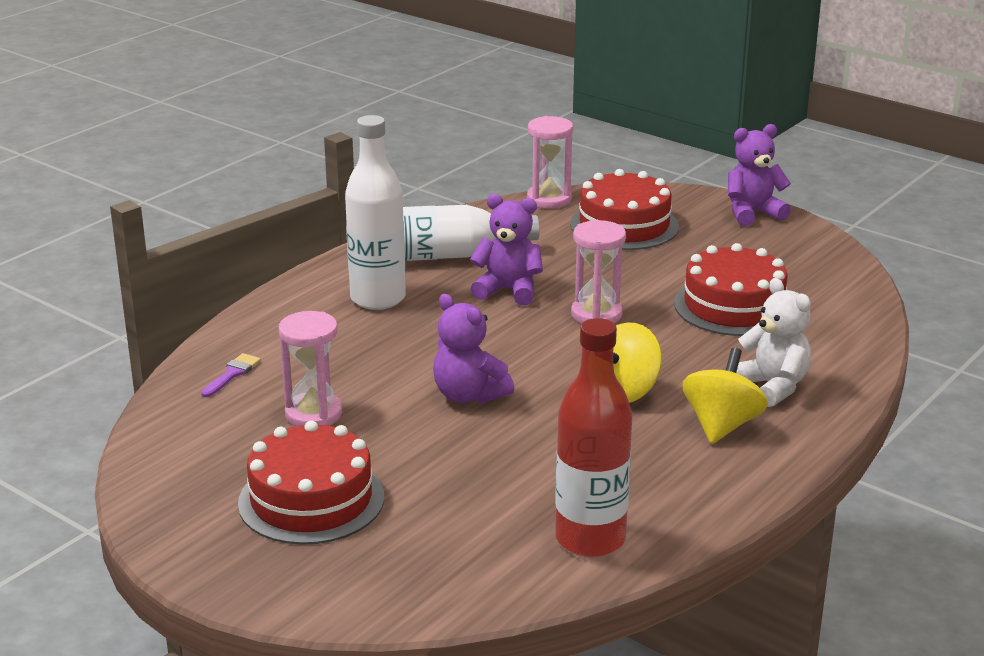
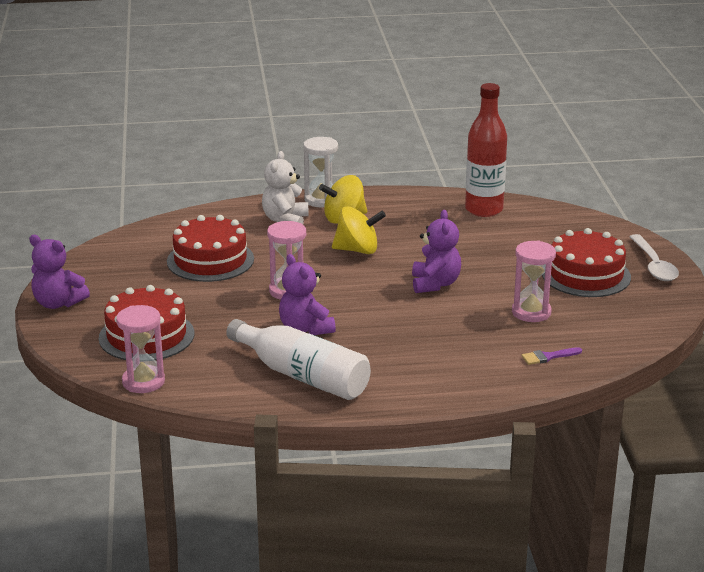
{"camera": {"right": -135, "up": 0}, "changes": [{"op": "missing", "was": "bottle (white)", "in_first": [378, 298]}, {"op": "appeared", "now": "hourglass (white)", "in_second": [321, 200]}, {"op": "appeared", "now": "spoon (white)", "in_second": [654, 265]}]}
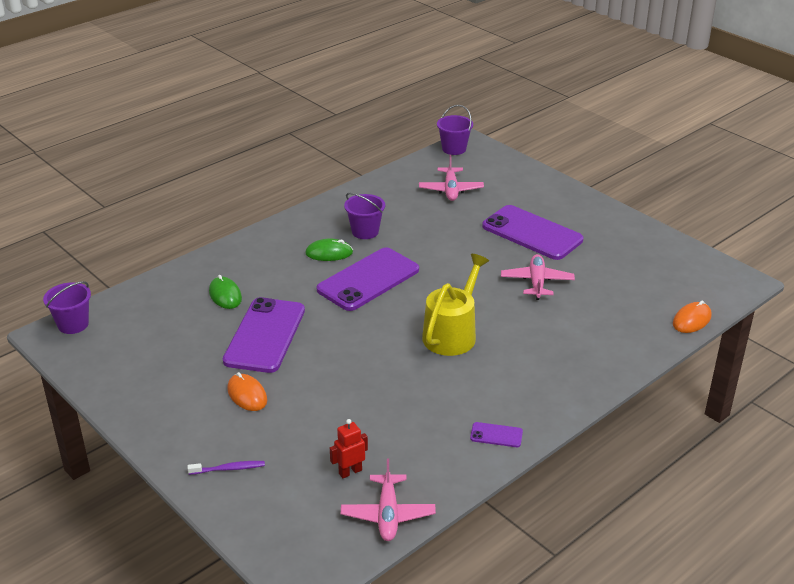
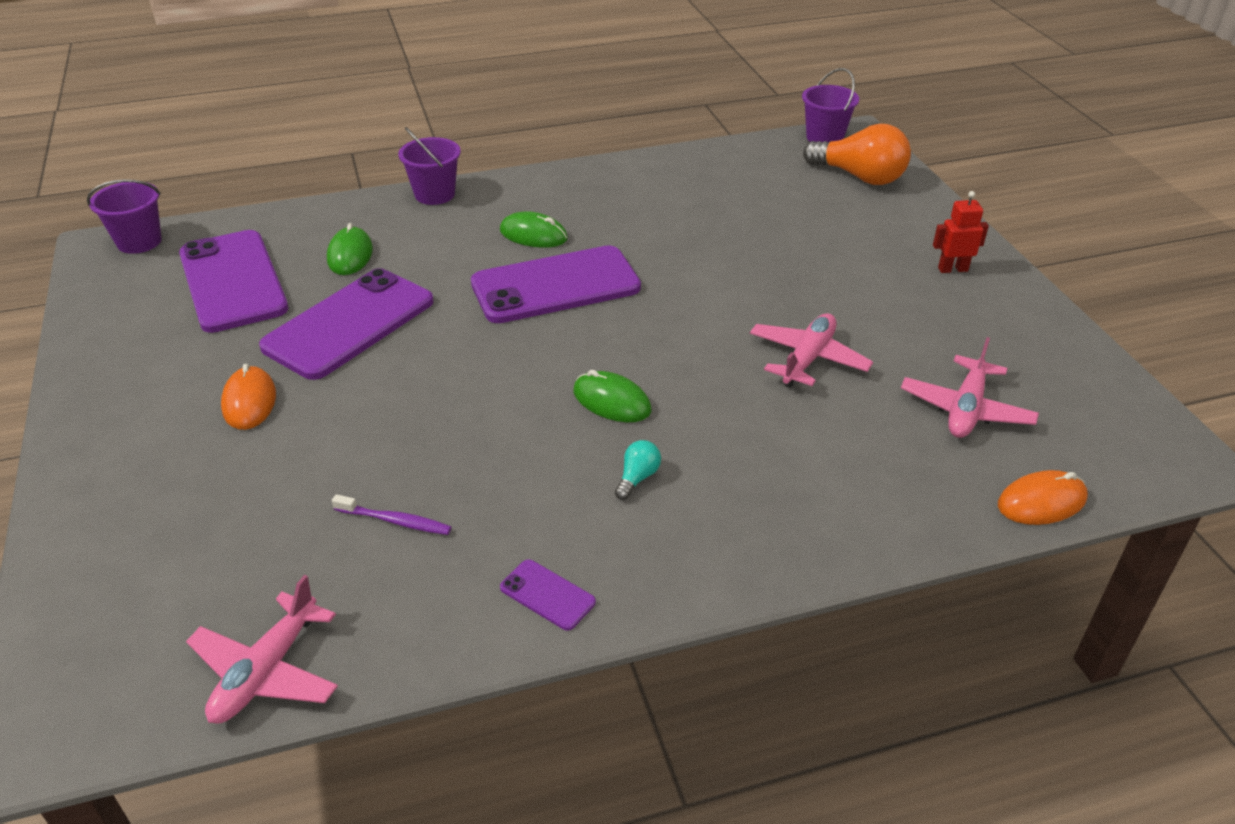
{"camera": {"right": 25, "up": 5}, "changes": [{"op": "relocated", "was": "toothbrush (purple)", "in_first": [229, 469], "in_second": [395, 521]}, {"op": "relocated", "was": "robot (red)", "in_first": [350, 472], "in_second": [952, 269]}, {"op": "relocated", "was": "bucket (purple)", "in_first": [365, 231], "in_second": [434, 194]}, {"op": "relocated", "was": "plane (pink)", "in_first": [451, 190], "in_second": [966, 409]}, {"op": "exchanged", "was": "watering can (yellow)", "now": "mouse (green)", "in_first": [452, 334], "in_second": [612, 401]}, {"op": "relocated", "was": "phone (purple)", "in_first": [532, 233], "in_second": [233, 281]}, {"op": "appeared", "now": "light bulb (turquoise)", "in_second": [637, 478]}, {"op": "appeared", "now": "light bulb (orange)", "in_second": [859, 177]}]}
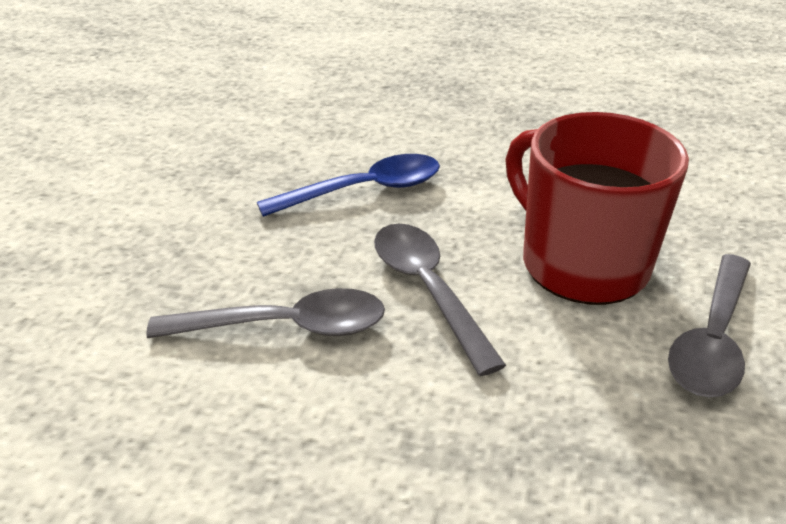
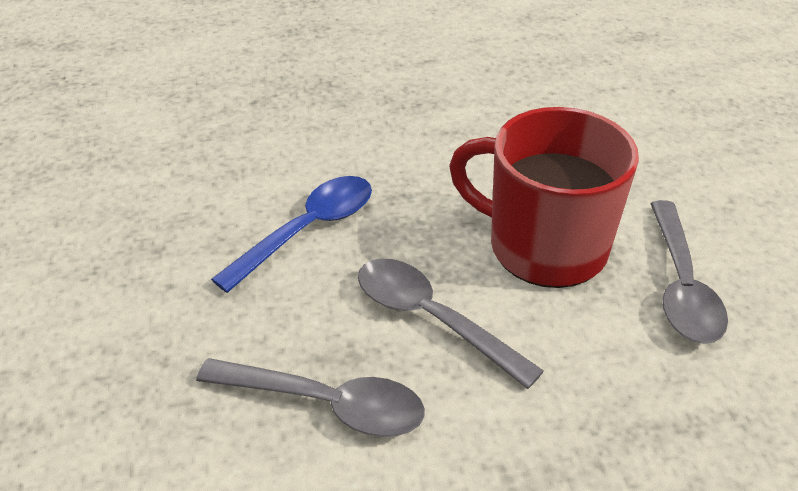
{"camera": {"right": -25, "up": 5}, "changes": [{"op": "spun", "was": "spoon (grey)", "in_first": [286, 326], "in_second": [327, 404], "clockwise": 45}]}
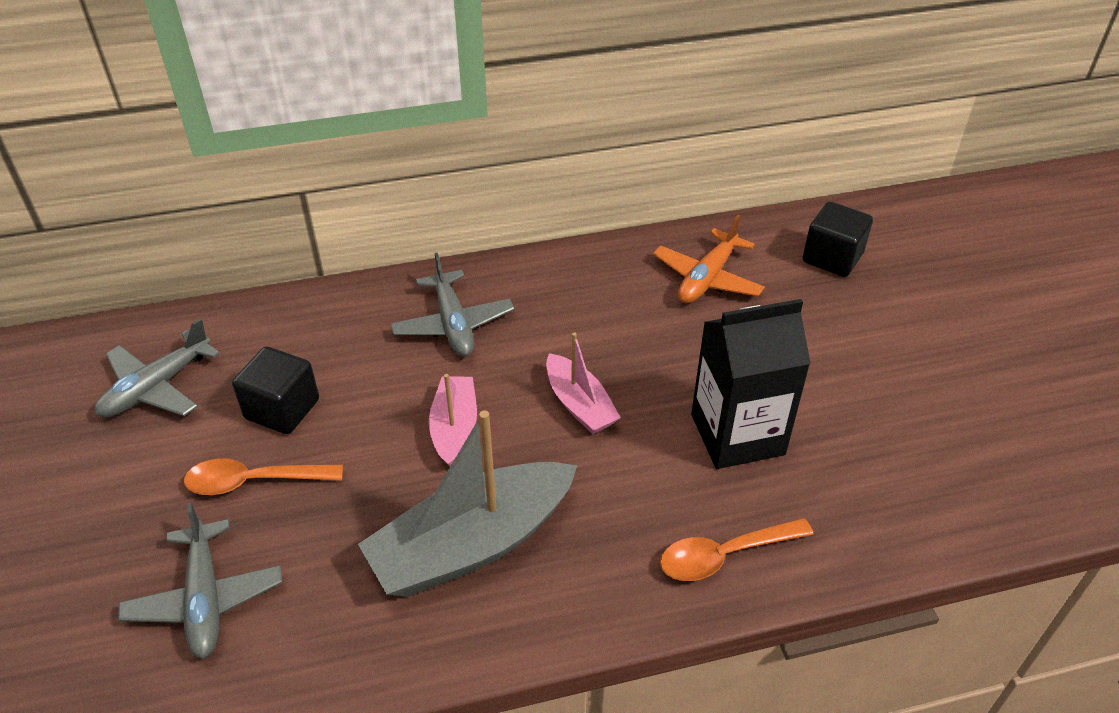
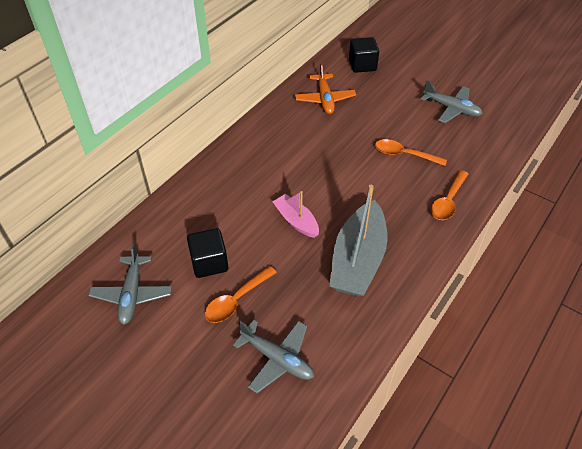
{"camera": {"right": -40, "up": 5}, "changes": [{"op": "relocated", "was": "plane (grey)", "in_first": [453, 324], "in_second": [451, 109]}, {"op": "missing", "was": "boat (pink)", "in_first": [579, 404]}, {"op": "exchanged", "was": "carton (black)", "now": "spoon (orange)", "in_first": [737, 434], "in_second": [404, 154]}]}
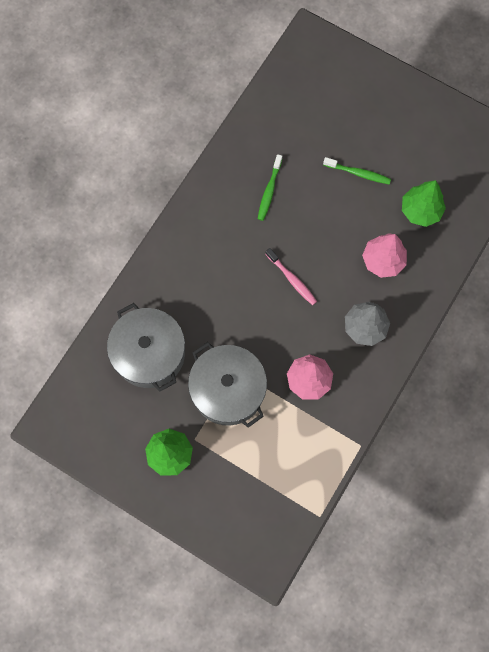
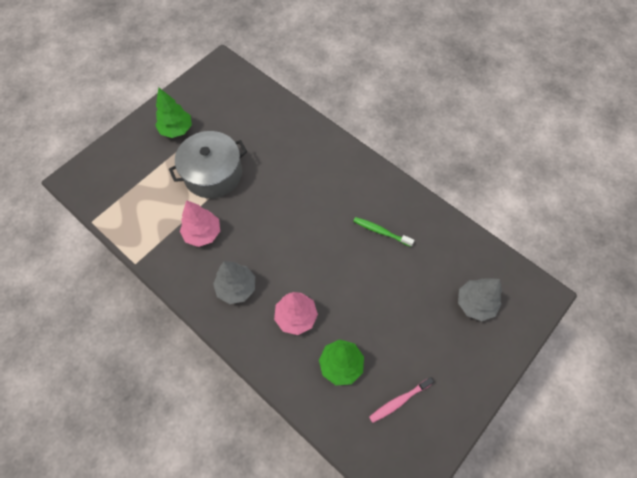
{"camera": {"right": 100, "up": -10}, "changes": [{"op": "missing", "was": "pot (grey)", "in_first": [149, 353]}, {"op": "relocated", "was": "toothbrush (pink)", "in_first": [292, 279], "in_second": [399, 401]}, {"op": "missing", "was": "toothbrush (green)", "in_first": [358, 173]}, {"op": "appeared", "now": "tree (grey)", "in_second": [475, 304]}]}
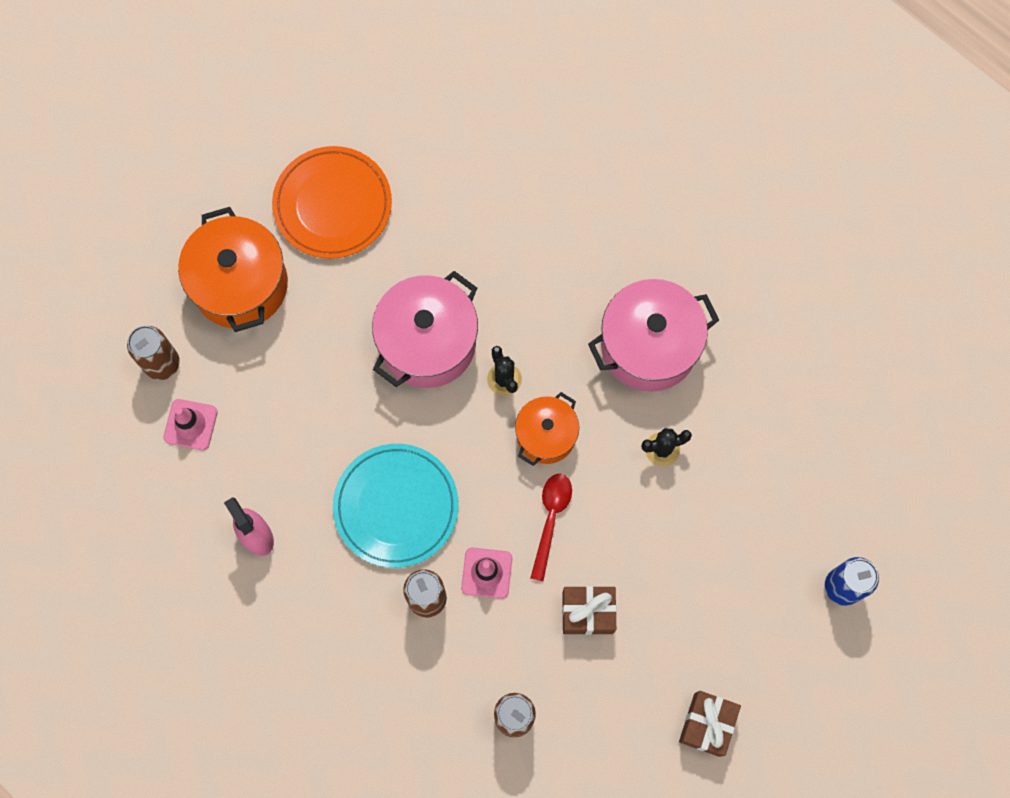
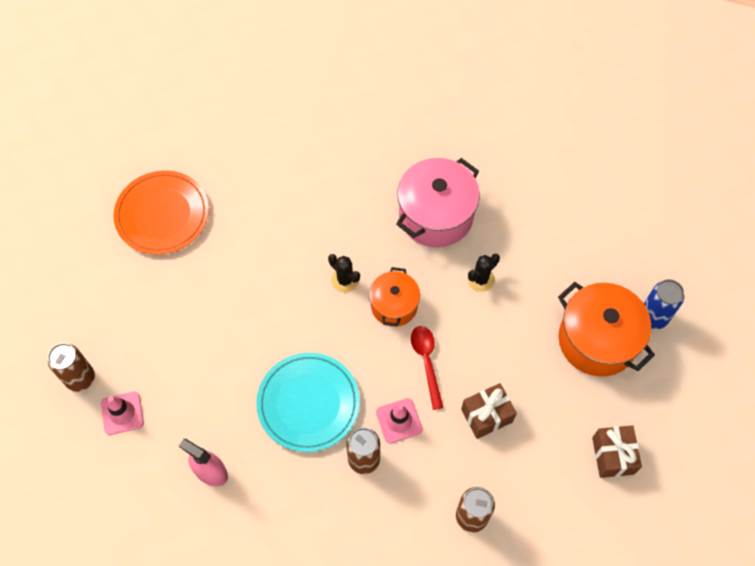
{"camera": {"right": -25, "up": -10}, "changes": [{"op": "relocated", "was": "pot (orange)", "in_first": [240, 284], "in_second": [597, 340]}, {"op": "missing", "was": "pot (pink)", "in_first": [427, 342]}]}
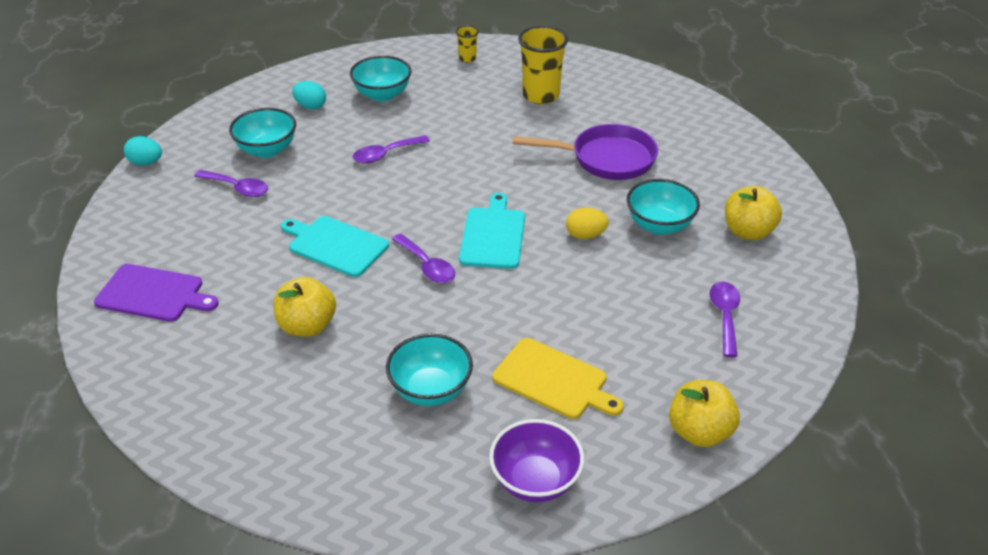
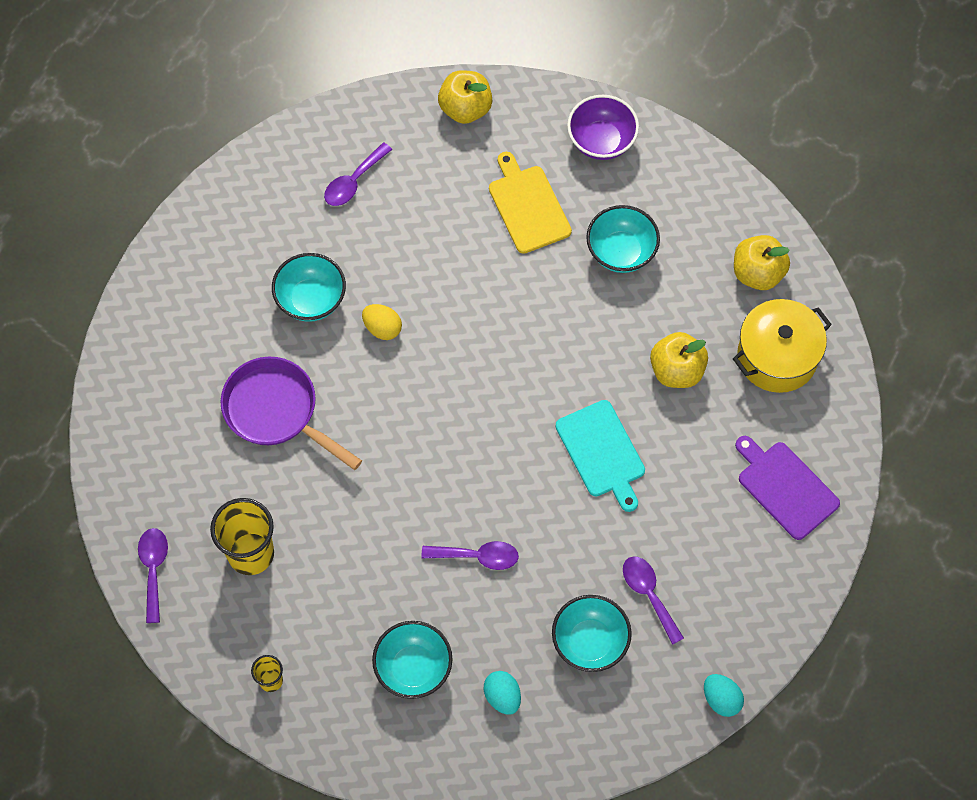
{"camera": {"right": -145, "up": 25}, "changes": [{"op": "relocated", "was": "spoon (purple)", "in_first": [427, 266], "in_second": [153, 569]}, {"op": "missing", "was": "cutting board (turquoise)", "in_first": [493, 235]}, {"op": "relocated", "was": "apple (yellow)", "in_first": [748, 232], "in_second": [757, 273]}, {"op": "appeared", "now": "pot (yellow)", "in_second": [777, 357]}]}
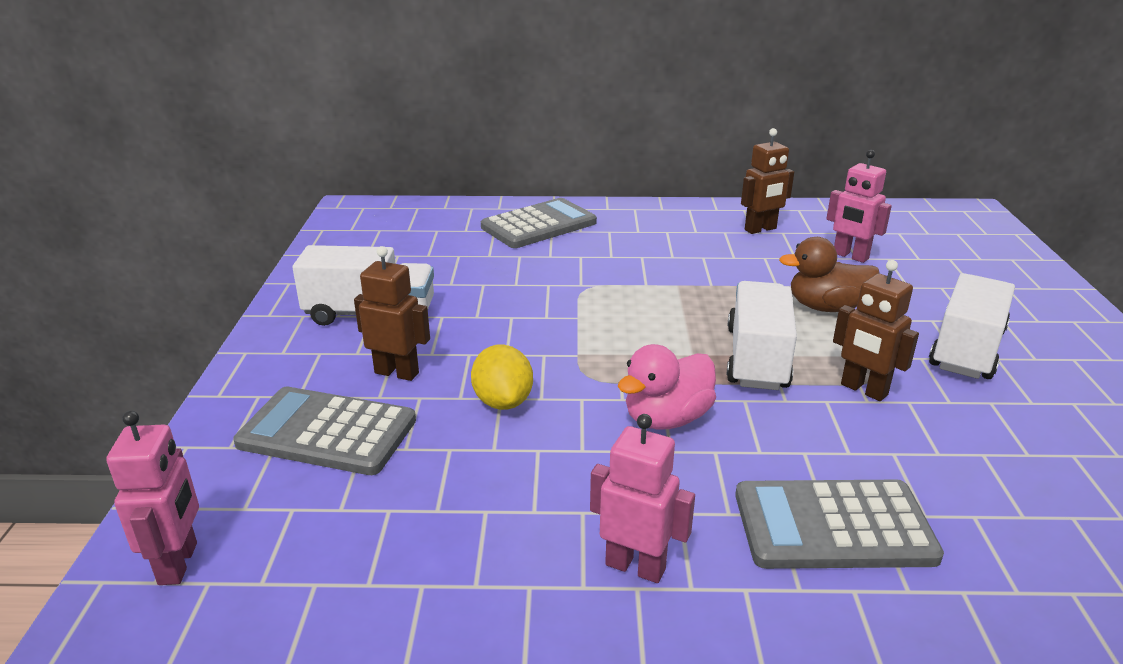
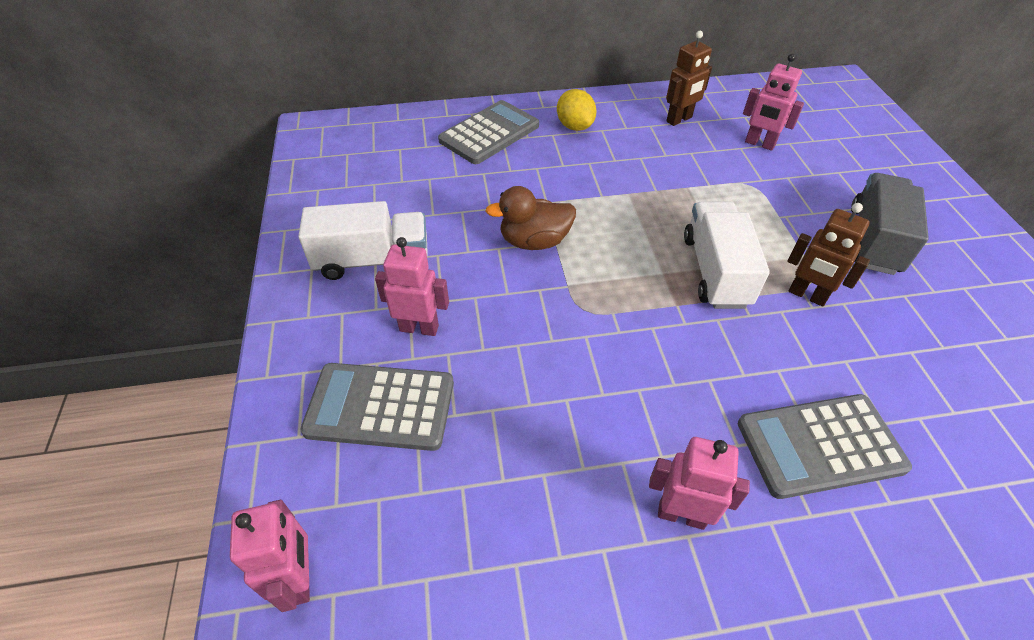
{"camera": {"right": -10, "up": 20}, "changes": [{"op": "colour", "was": "robot (brown)", "now": "robot (pink)", "in_first": [397, 373], "in_second": [419, 328]}, {"op": "relocated", "was": "lemon (yellow)", "in_first": [503, 401], "in_second": [574, 126]}, {"op": "missing", "was": "duck (pink)", "in_first": [667, 419]}, {"op": "relocated", "was": "duck (brown)", "in_first": [826, 307], "in_second": [534, 241]}, {"op": "colour", "was": "truck (white)", "now": "truck (grey)", "in_first": [966, 349], "in_second": [874, 240]}]}
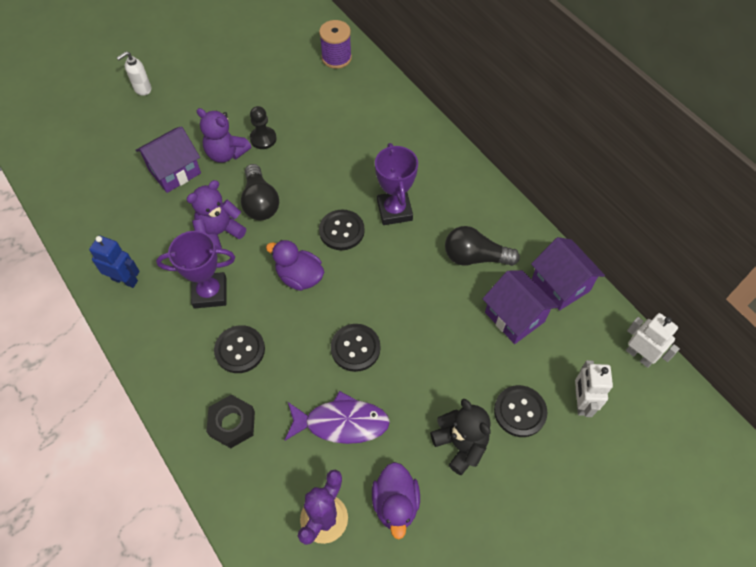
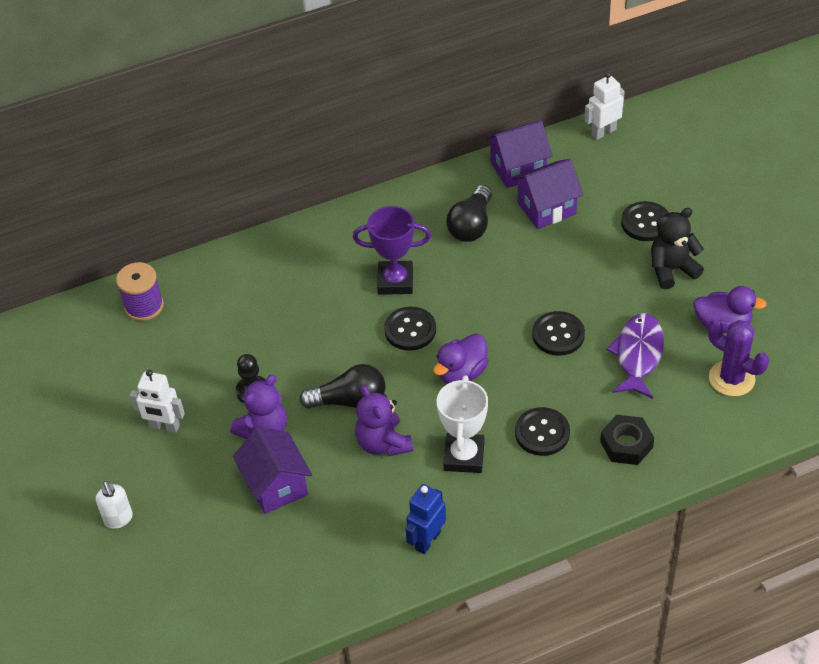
{"camera": {"right": -75, "up": -10}, "changes": [{"op": "colour", "was": "trophy (purple)", "now": "trophy (white)", "in_first": [210, 293], "in_second": [464, 456]}, {"op": "relocated", "was": "robot (white)", "in_first": [581, 402], "in_second": [164, 426]}]}
